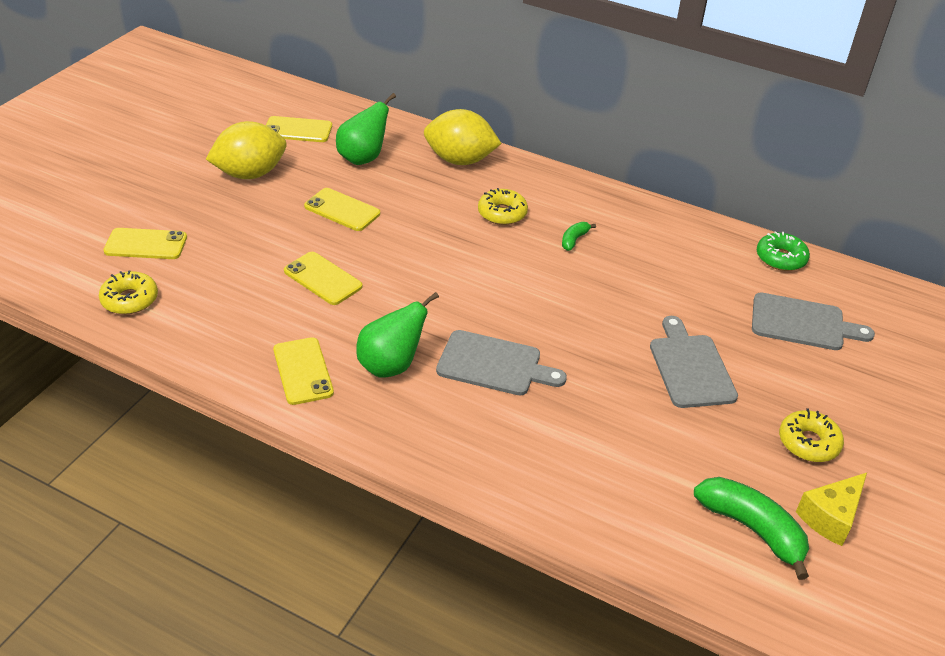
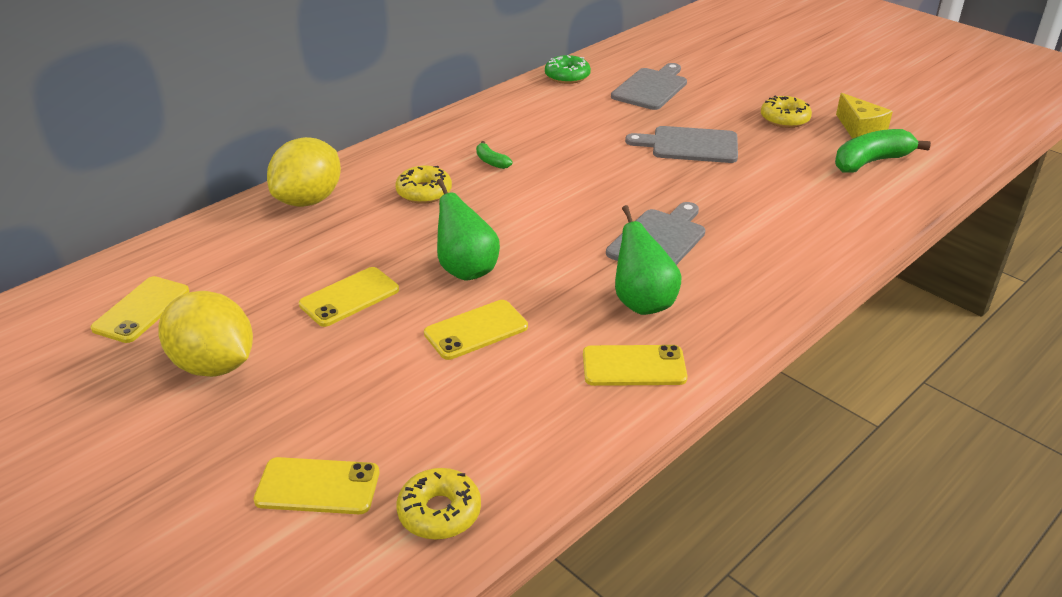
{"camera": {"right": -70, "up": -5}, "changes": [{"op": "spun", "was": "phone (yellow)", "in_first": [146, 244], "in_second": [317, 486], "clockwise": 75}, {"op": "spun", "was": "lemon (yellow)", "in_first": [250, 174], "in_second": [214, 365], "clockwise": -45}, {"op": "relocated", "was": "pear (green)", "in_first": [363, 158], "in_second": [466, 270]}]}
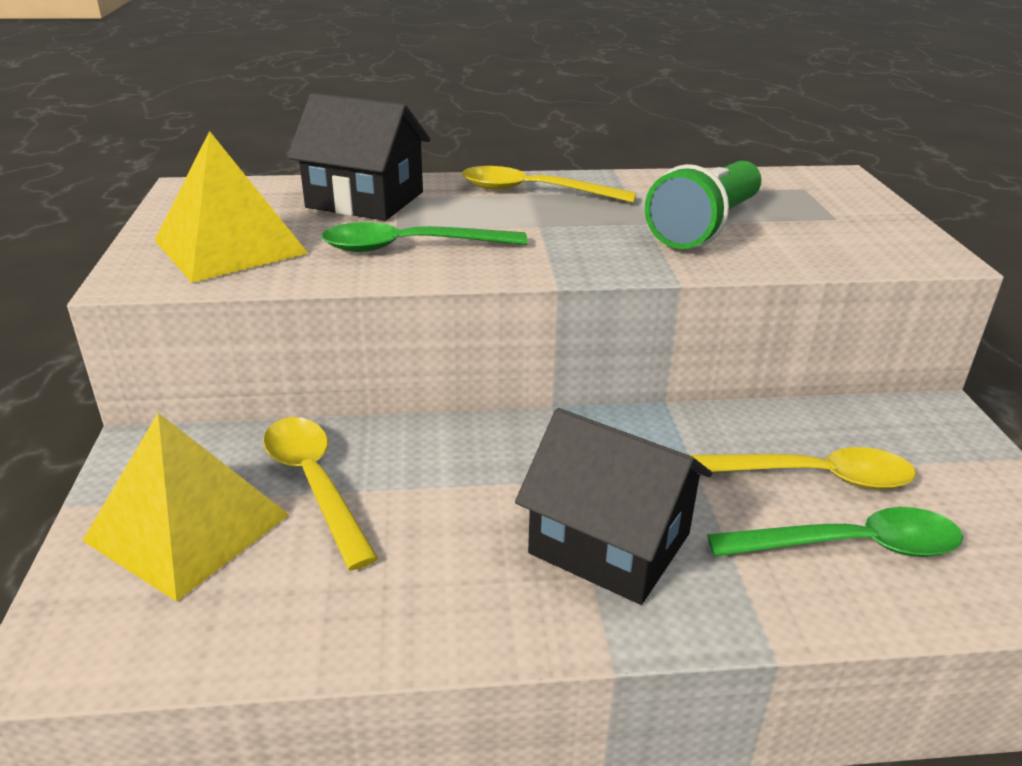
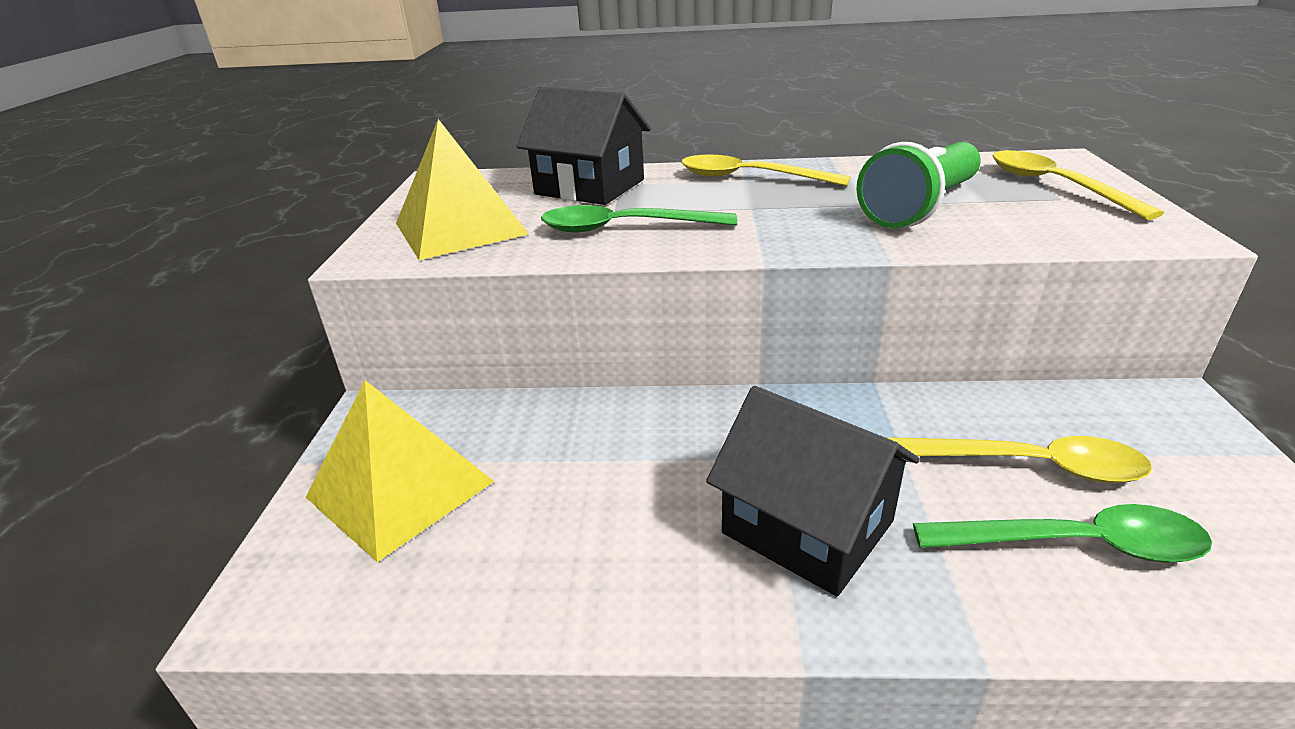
{"camera": {"right": 10, "up": 0}, "changes": [{"op": "relocated", "was": "spoon (yellow)", "in_first": [314, 483], "in_second": [1054, 185]}]}
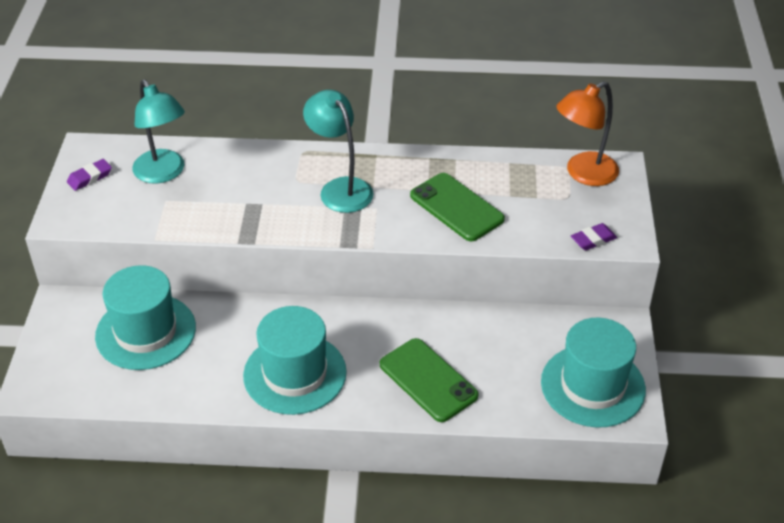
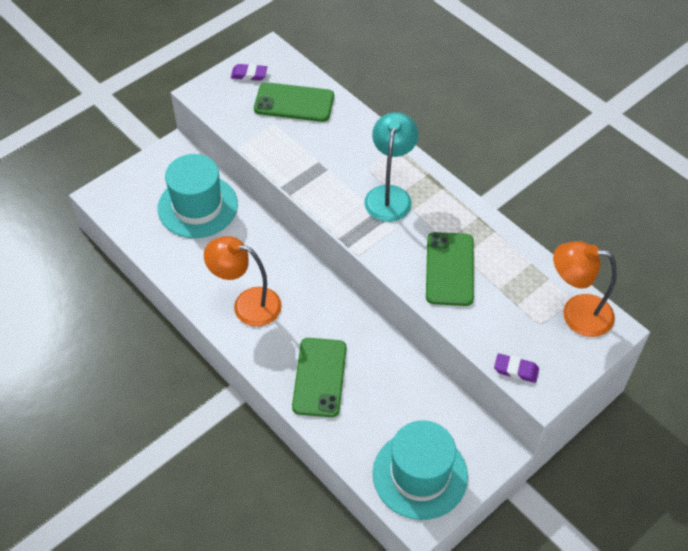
{"camera": {"right": 45, "up": 10}, "changes": [{"op": "exchanged", "was": "lamp (turquoise)", "now": "phone (green)", "in_first": [163, 173], "in_second": [294, 102]}, {"op": "exchanged", "was": "hat (turquoise)", "now": "lamp (orange)", "in_first": [295, 374], "in_second": [247, 304]}]}
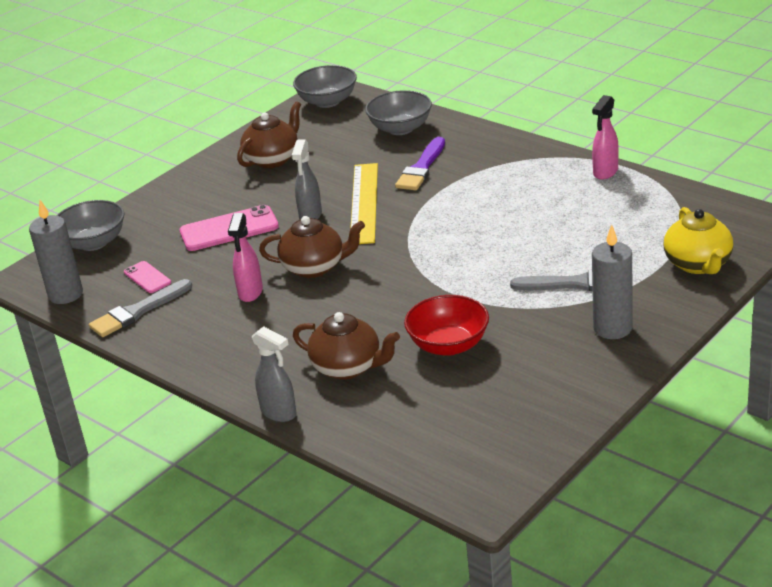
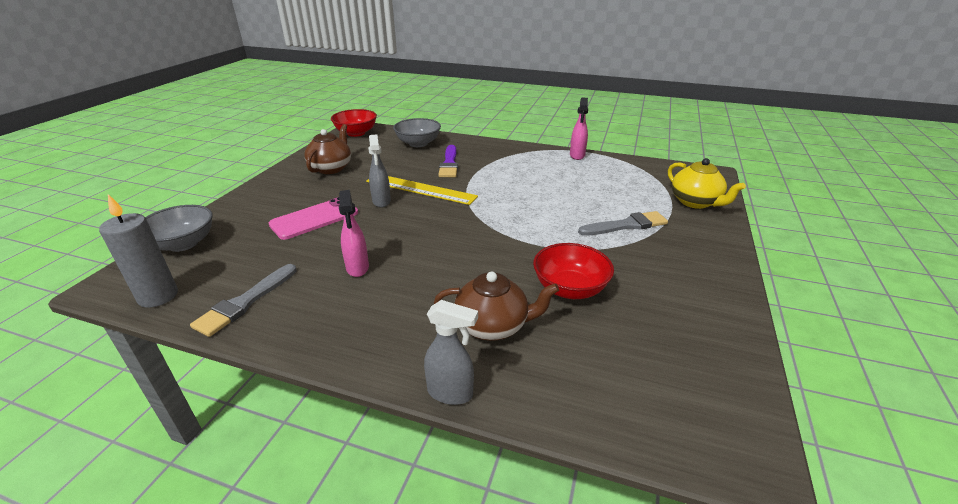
{"camera": {"right": -25, "up": 0}, "changes": [{"op": "missing", "was": "phone (pink)", "in_first": [147, 277]}, {"op": "missing", "was": "teapot (brown)", "in_first": [314, 267]}, {"op": "colour", "was": "bowl (grey)", "now": "bowl (red)", "in_first": [327, 101], "in_second": [356, 133]}, {"op": "spun", "was": "ruler (yellow)", "in_first": [364, 203], "in_second": [420, 189], "clockwise": -45}, {"op": "missing", "was": "candle (grey)", "in_first": [612, 328]}]}
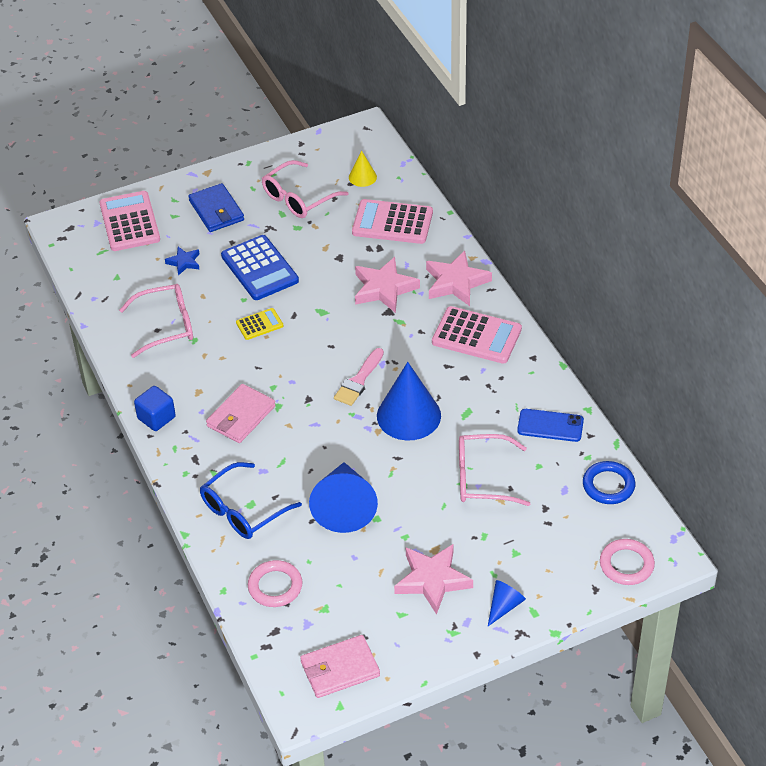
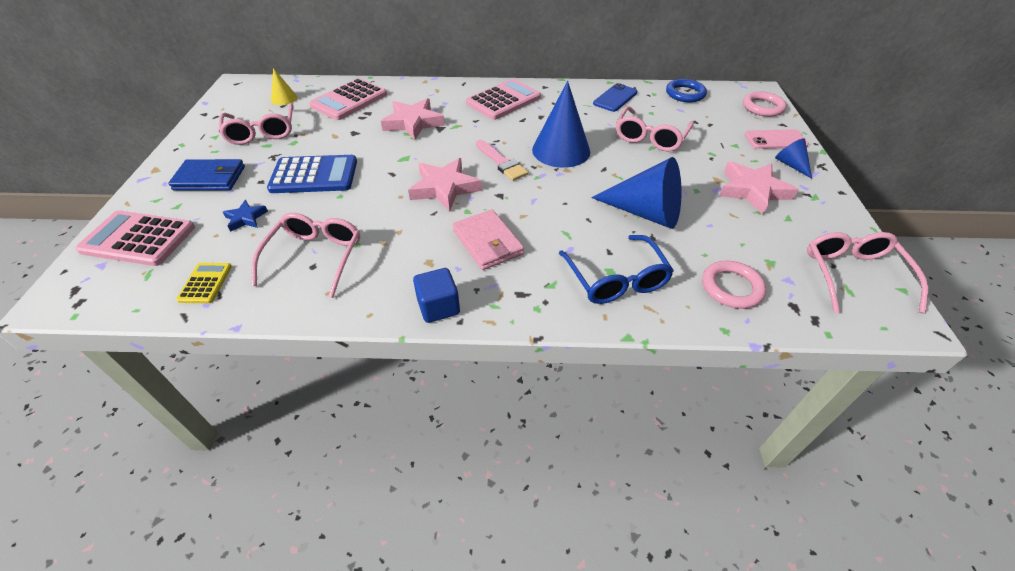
{"camera": {"right": -65, "up": 0}, "changes": [{"op": "relocated", "was": "calculator (yellow)", "in_first": [259, 324], "in_second": [205, 283]}, {"op": "exchanged", "was": "wallet (pink)", "now": "glasses (pink)", "in_first": [339, 669], "in_second": [853, 275]}, {"op": "relocated", "was": "star (pink)", "in_first": [456, 282], "in_second": [444, 188]}, {"op": "appeared", "now": "phone (pink)", "in_second": [775, 140]}]}
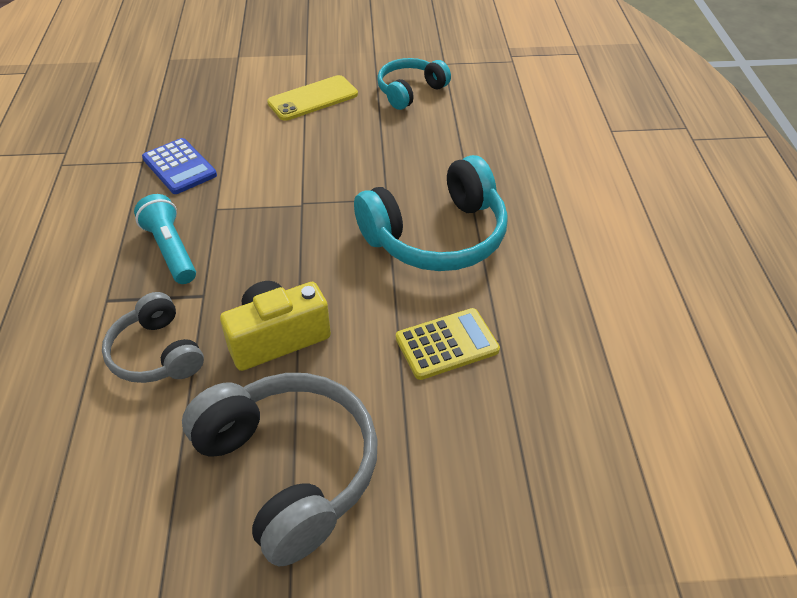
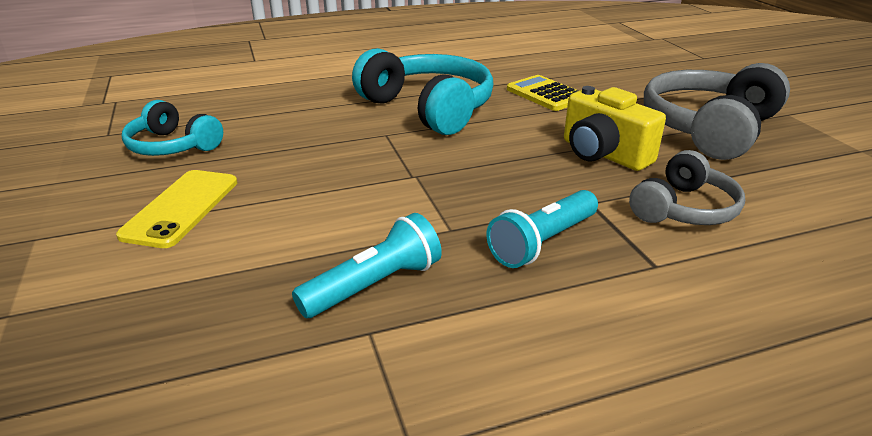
{"camera": {"right": -105, "up": -15}, "changes": [{"op": "exchanged", "was": "calculator (blue)", "now": "flashlight (turquoise)", "in_first": [179, 167], "in_second": [374, 285]}, {"op": "spun", "was": "phone (yellow)", "in_first": [313, 98], "in_second": [181, 208], "clockwise": 60}]}
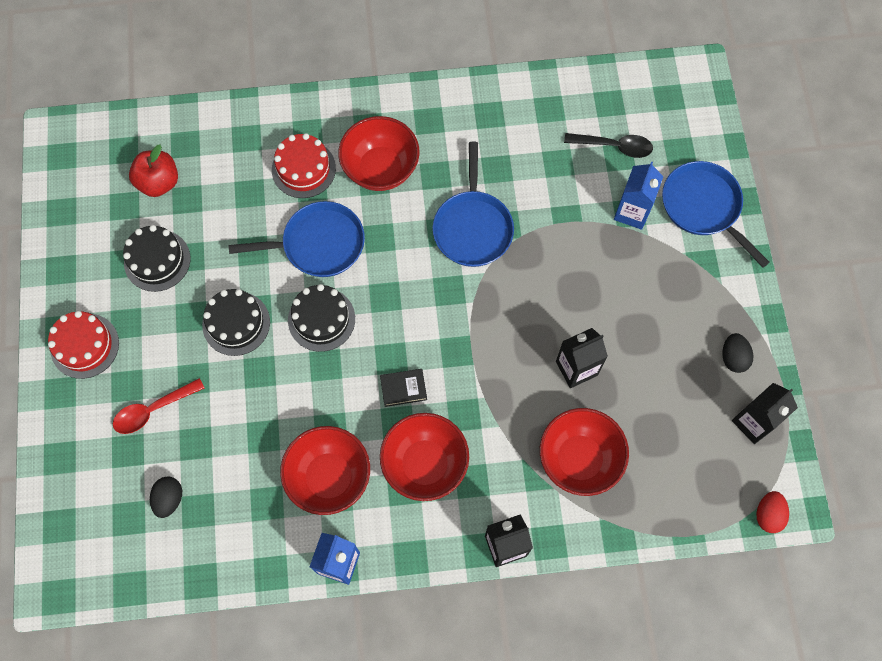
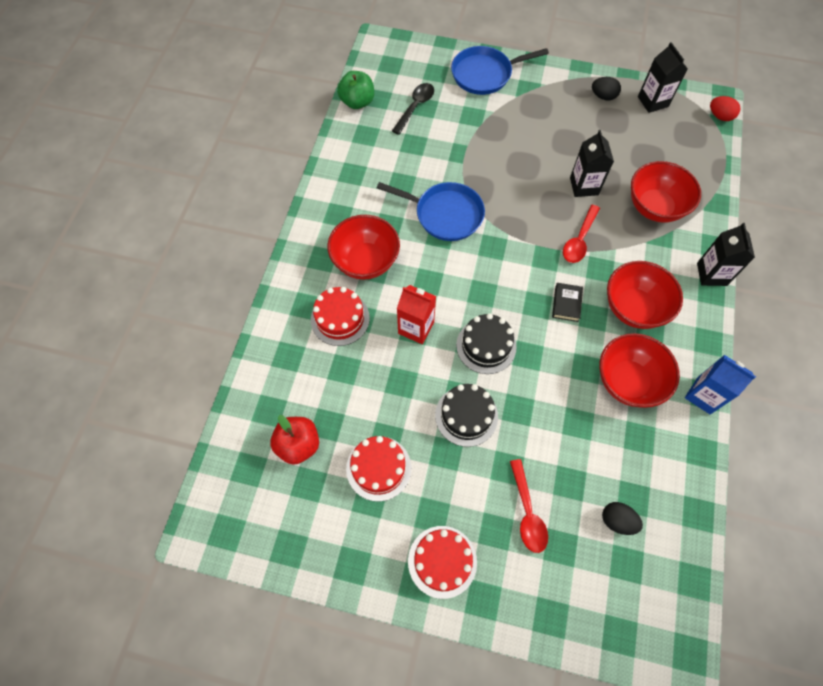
{"camera": {"right": -70, "up": -5}, "changes": [{"op": "colour", "was": "cake (black)", "now": "cake (red)", "in_first": [157, 260], "in_second": [378, 468]}, {"op": "exchanged", "was": "pan (blue)", "now": "carton (red)", "in_first": [318, 244], "in_second": [416, 328]}, {"op": "missing", "was": "carton (blue)", "in_first": [632, 212]}, {"op": "appeared", "now": "apple (green)", "in_second": [357, 102]}, {"op": "appeared", "now": "spoon (red)", "in_second": [579, 240]}]}
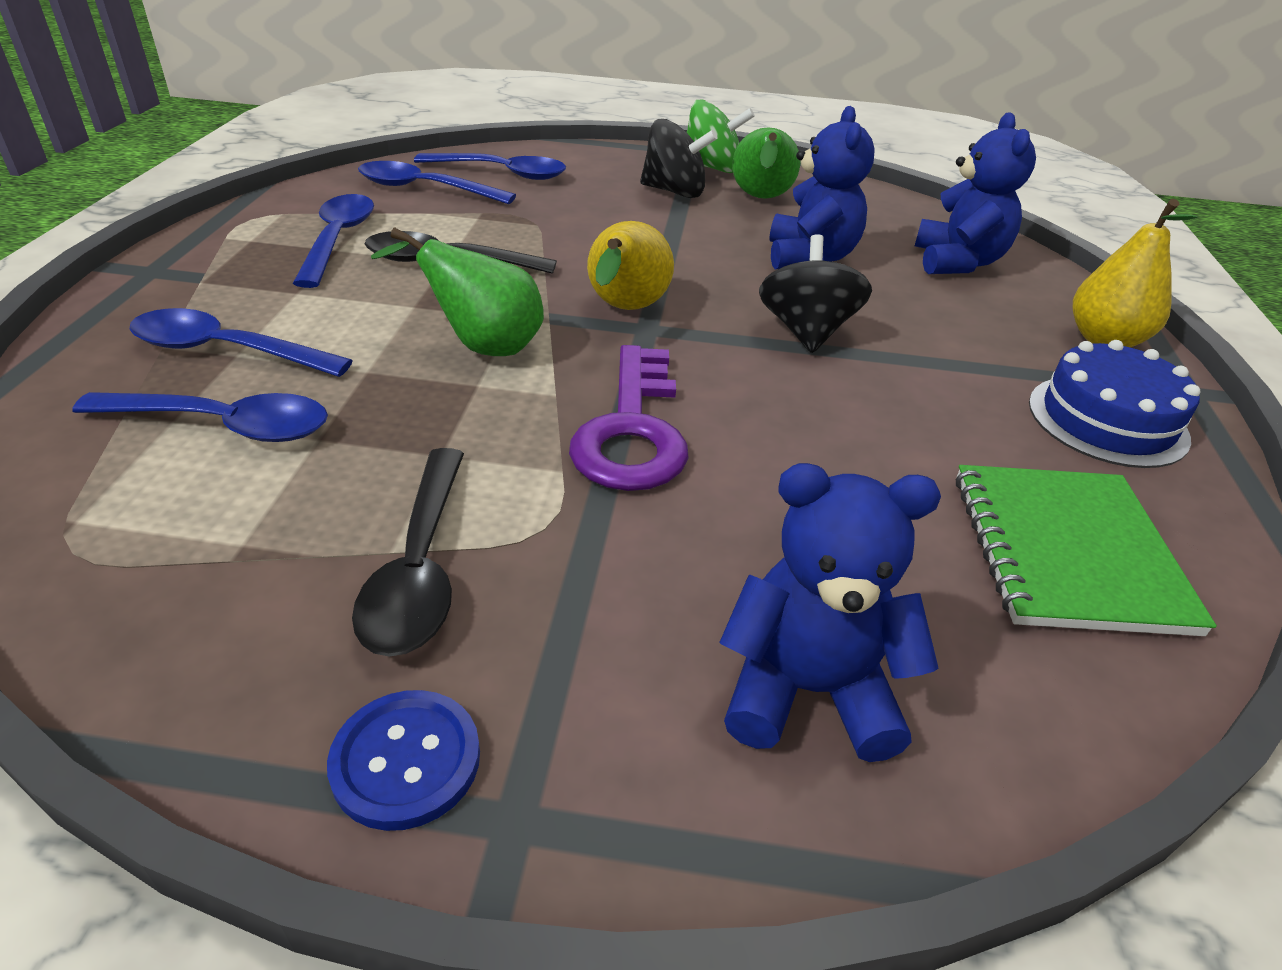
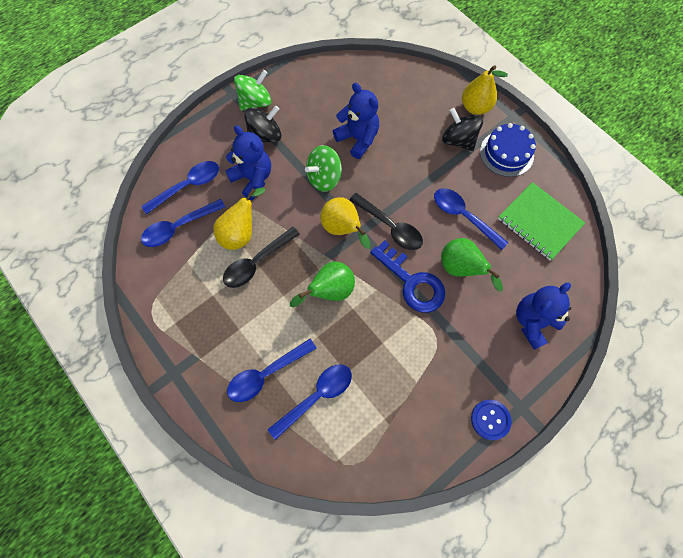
{"camera": {"right": -45, "up": 30}, "changes": [{"op": "relocated", "was": "spoon (blue)", "in_first": [338, 239], "in_second": [463, 216]}, {"op": "relocated", "was": "spoon (black)", "in_first": [420, 568], "in_second": [390, 227]}, {"op": "colour", "was": "key (purple)", "now": "key (blue)", "in_first": [632, 431], "in_second": [412, 282]}, {"op": "relocated", "was": "pear (green)", "in_first": [761, 199], "in_second": [461, 269]}, {"op": "relocated", "was": "spinning top (black)", "in_first": [806, 332], "in_second": [458, 140]}, {"op": "relocated", "was": "teddy bear (blue)", "in_first": [958, 262], "in_second": [253, 178]}, {"op": "appeared", "now": "pear (yellow)", "in_second": [241, 233]}, {"op": "appeared", "now": "spinning top (green)", "in_second": [324, 178]}]}
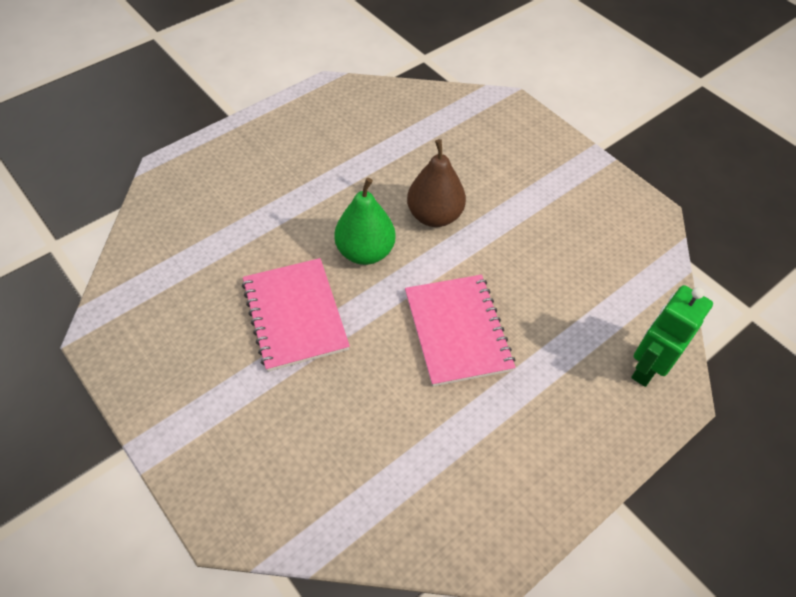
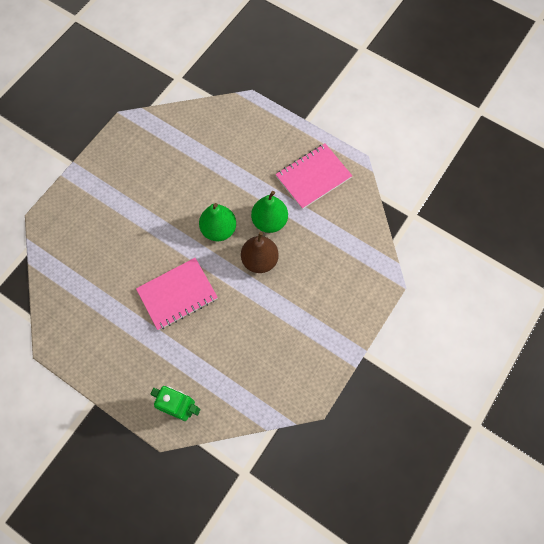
{"camera": {"right": 75, "up": 15}, "changes": [{"op": "relocated", "was": "notebook (pink)", "in_first": [295, 315], "in_second": [313, 177]}, {"op": "appeared", "now": "pear (green)", "in_second": [269, 221]}]}
